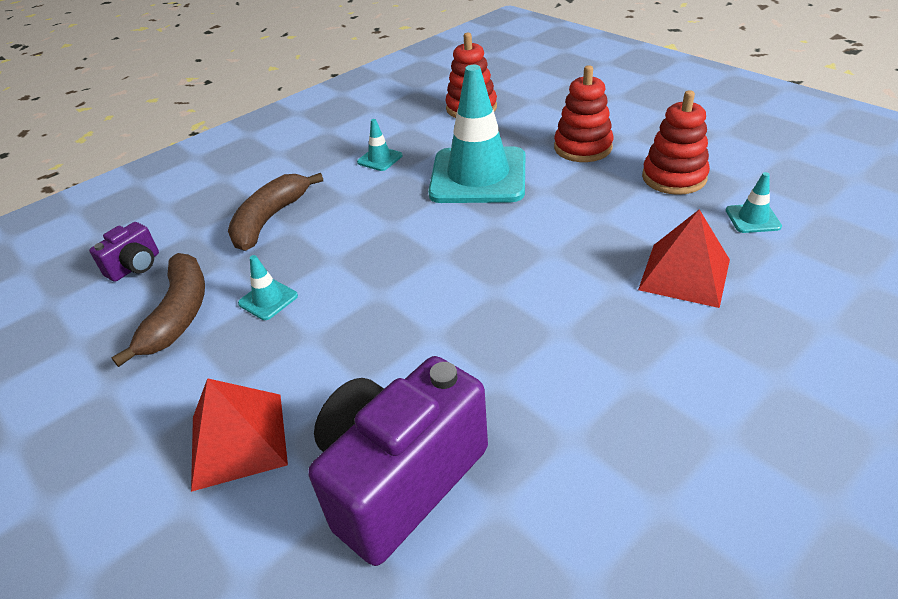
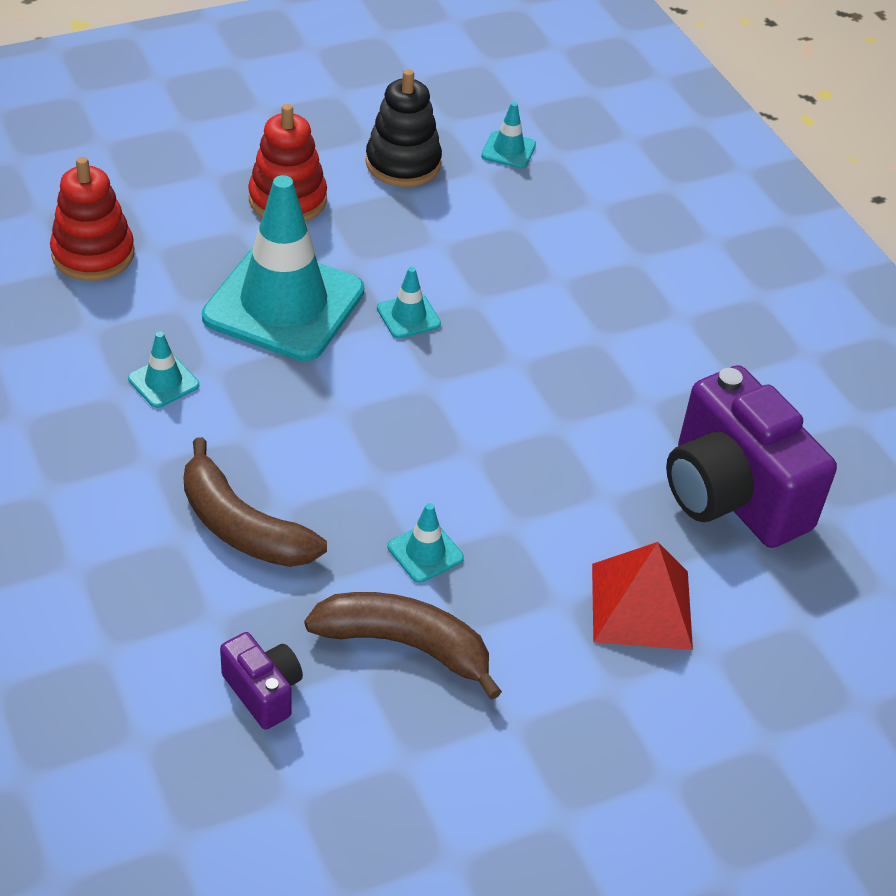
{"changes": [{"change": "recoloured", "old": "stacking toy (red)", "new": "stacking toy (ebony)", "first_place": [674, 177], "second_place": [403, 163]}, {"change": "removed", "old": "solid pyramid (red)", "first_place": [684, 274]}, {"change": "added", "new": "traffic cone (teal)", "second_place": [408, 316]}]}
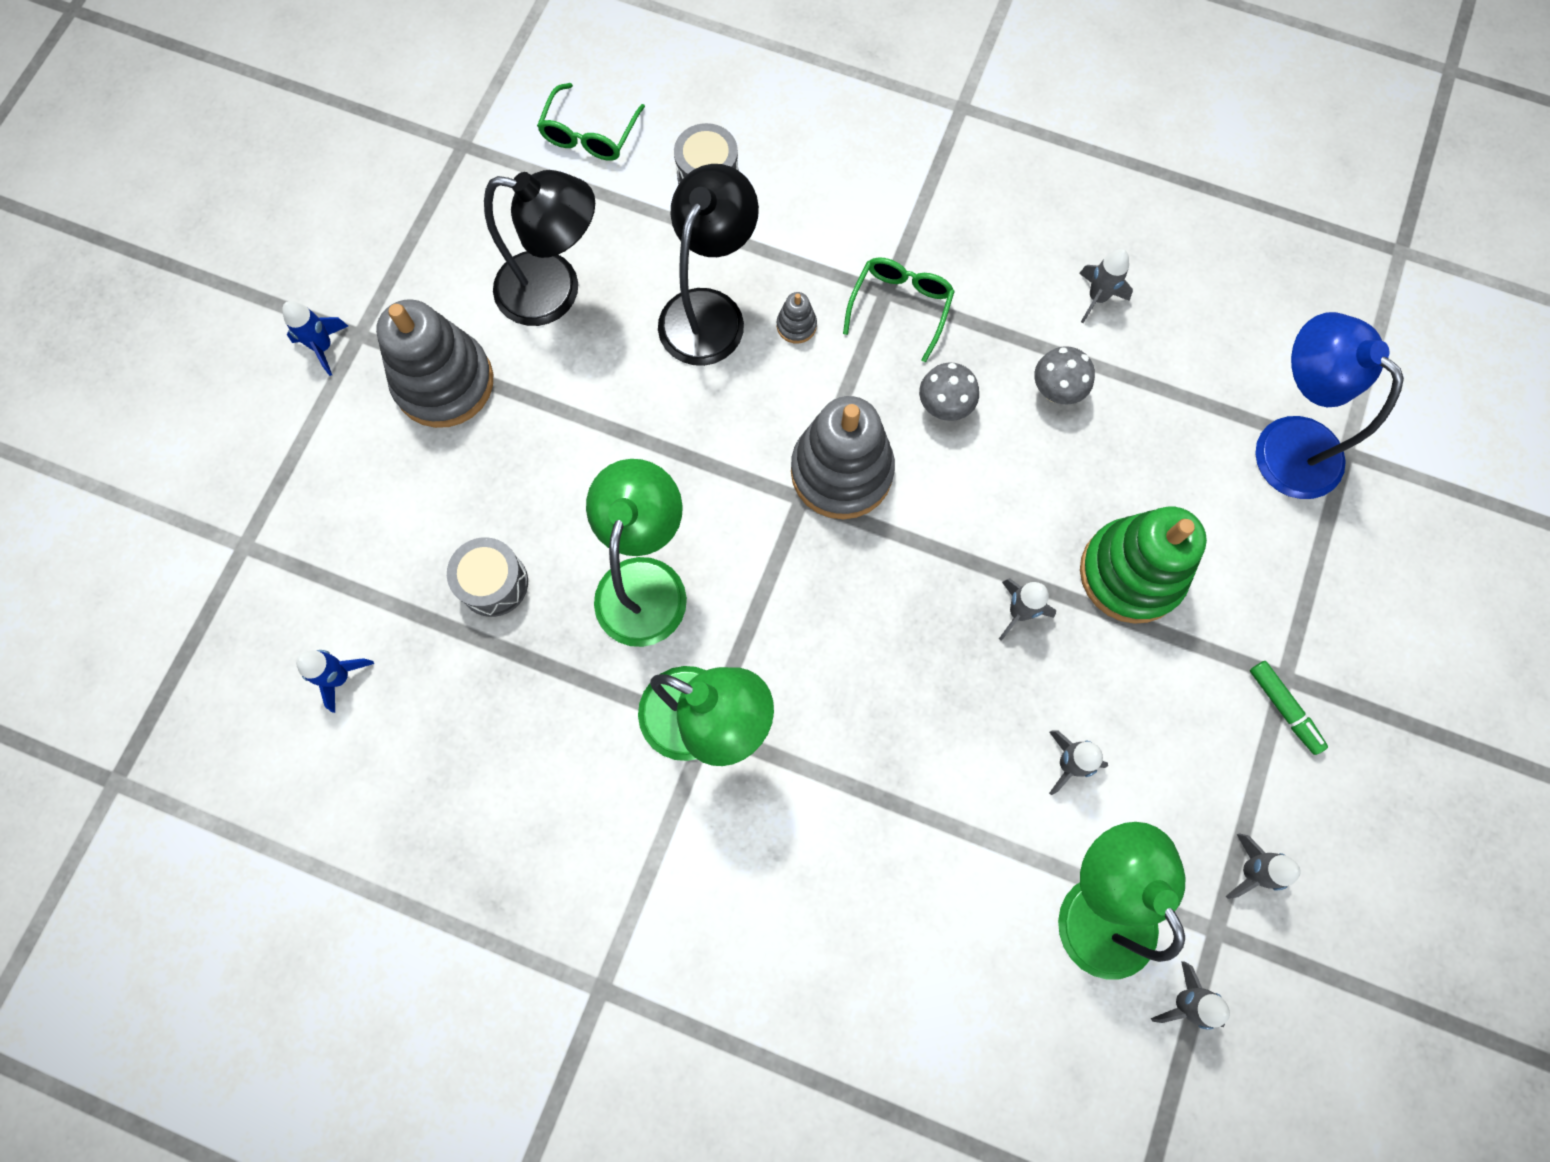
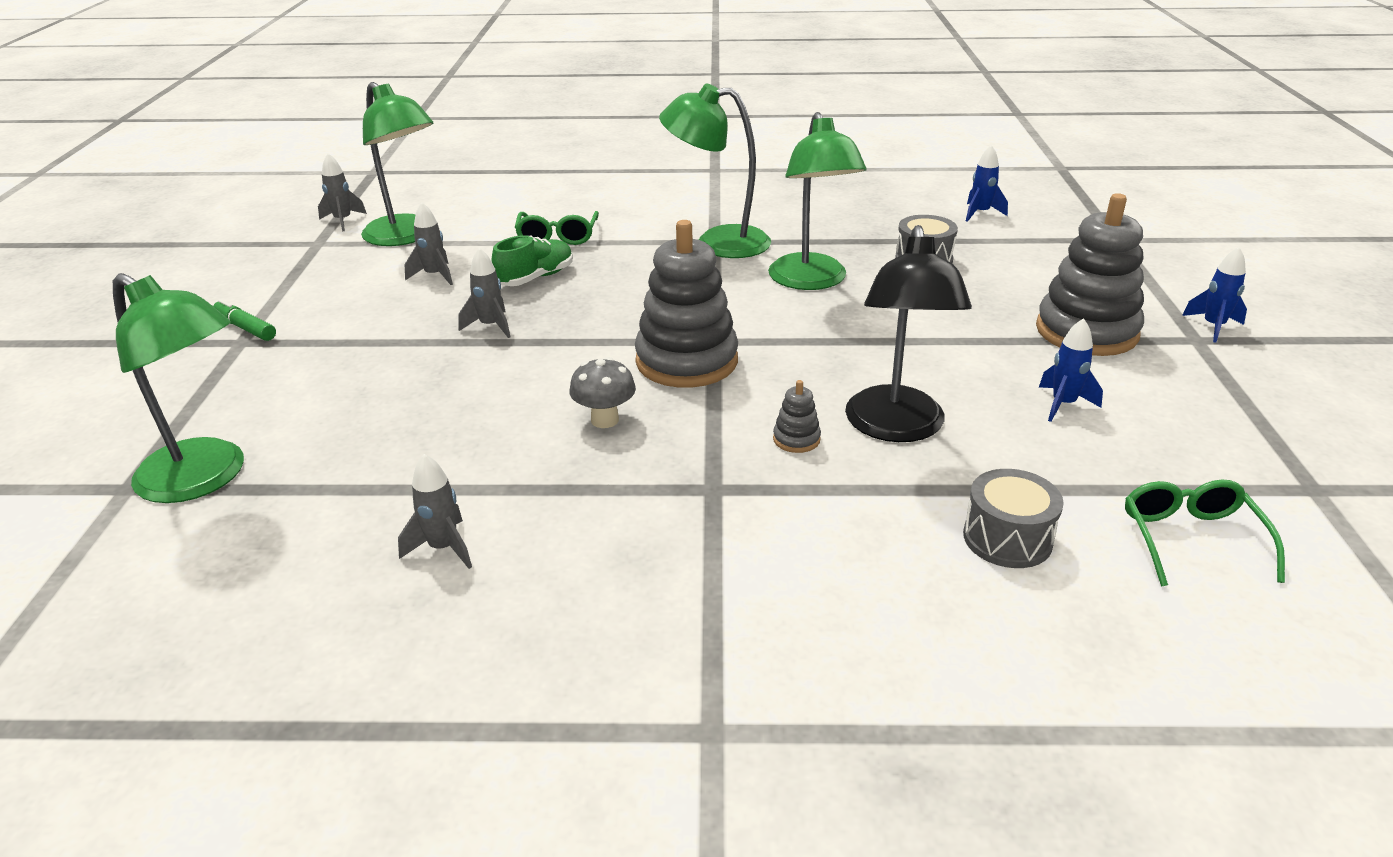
{"changes": [{"change": "replaced", "old": "lamp (ebony)", "new": "toy rocket (blue)", "first_place": [555, 291], "second_place": [1063, 404]}, {"change": "moved", "old": "eyeglasses (leaf-green)", "first_place": [900, 307], "second_place": [557, 236]}, {"change": "recoloured", "old": "lamp (blue)", "new": "lamp (leaf-green)", "first_place": [1284, 443], "second_place": [205, 479]}, {"change": "removed", "old": "fungus (ash-grey)", "first_place": [1055, 391]}, {"change": "removed", "old": "stacking toy (leaf-green)", "first_place": [1131, 573]}, {"change": "removed", "old": "toy rocket (ash-grey)", "first_place": [1250, 870]}, {"change": "added", "new": "sneaker (leaf-green)", "second_place": [535, 278]}]}
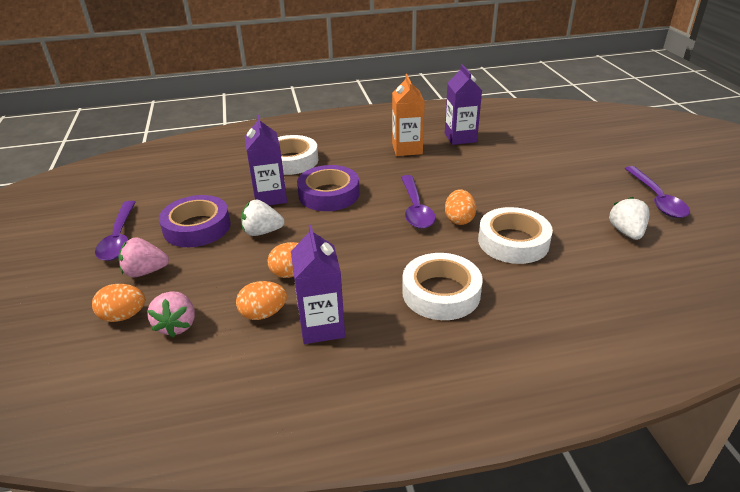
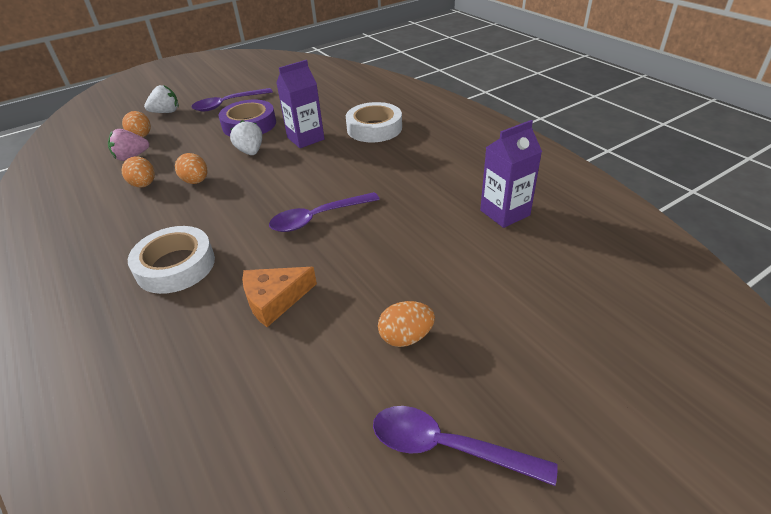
{"changes": [{"change": "removed", "old": "juice carton (bright orange)", "first_place": [407, 149]}, {"change": "removed", "old": "tape (royal purple)", "first_place": [329, 194]}, {"change": "turned", "old": "spoon (royal purple)", "first_place": [656, 199], "second_place": [447, 447], "degrees": 45}, {"change": "moved", "old": "egg (bright orange)", "first_place": [459, 219], "second_place": [406, 337]}, {"change": "moved", "old": "berry (snow-white)", "first_place": [626, 232], "second_place": [166, 112]}, {"change": "replaced", "old": "tape (snow-white)", "new": "cheese wedge (bright orange)", "first_place": [513, 242], "second_place": [275, 300]}, {"change": "removed", "old": "juice carton (royal purple)", "first_place": [321, 326]}, {"change": "removed", "old": "berry (rosy)", "first_place": [145, 272]}]}
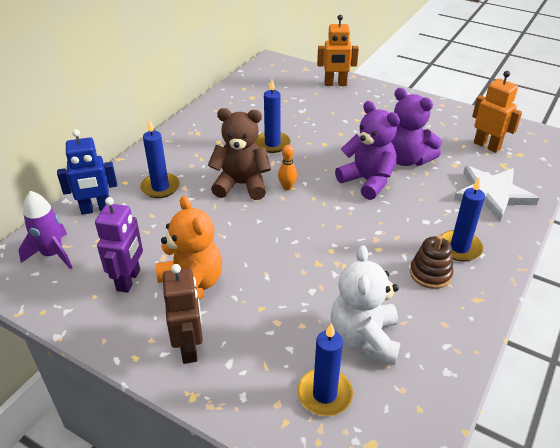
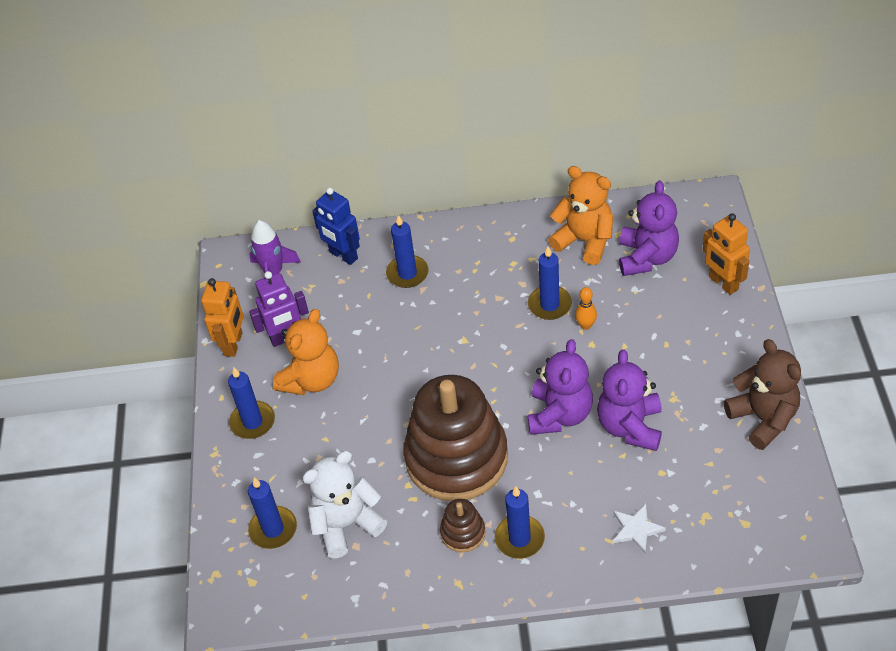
{"changes": [{"change": "moved", "old": "toy robot (bright orange)", "first_place": [487, 146], "second_place": [233, 344]}, {"change": "moved", "old": "stuffed bear (brown)", "first_place": [241, 185], "second_place": [763, 418]}, {"change": "moved", "old": "bowling pin (bright orange)", "first_place": [287, 187], "second_place": [585, 325]}, {"change": "resized", "old": "five-pointed star (snow-white)", "first_place": [492, 194], "second_place": [636, 529], "factor": 0.54}, {"change": "replaced", "old": "toy robot (brown)", "new": "candle (blue)", "first_place": [189, 348], "second_place": [252, 422]}, {"change": "added", "new": "stuffed bear (bright orange)", "second_place": [584, 241]}, {"change": "added", "new": "stuffed bear (royal purple)", "second_place": [646, 257]}, {"change": "added", "new": "stacking toy (brown)", "second_place": [456, 458]}]}
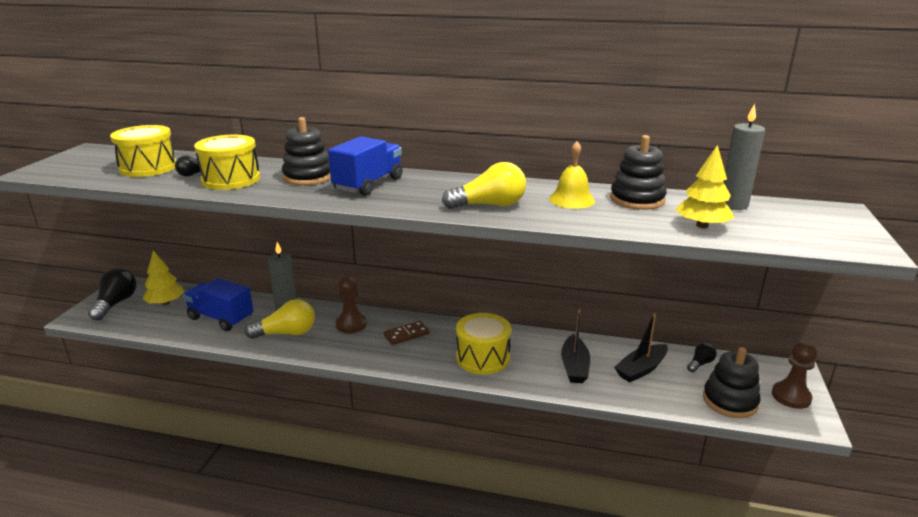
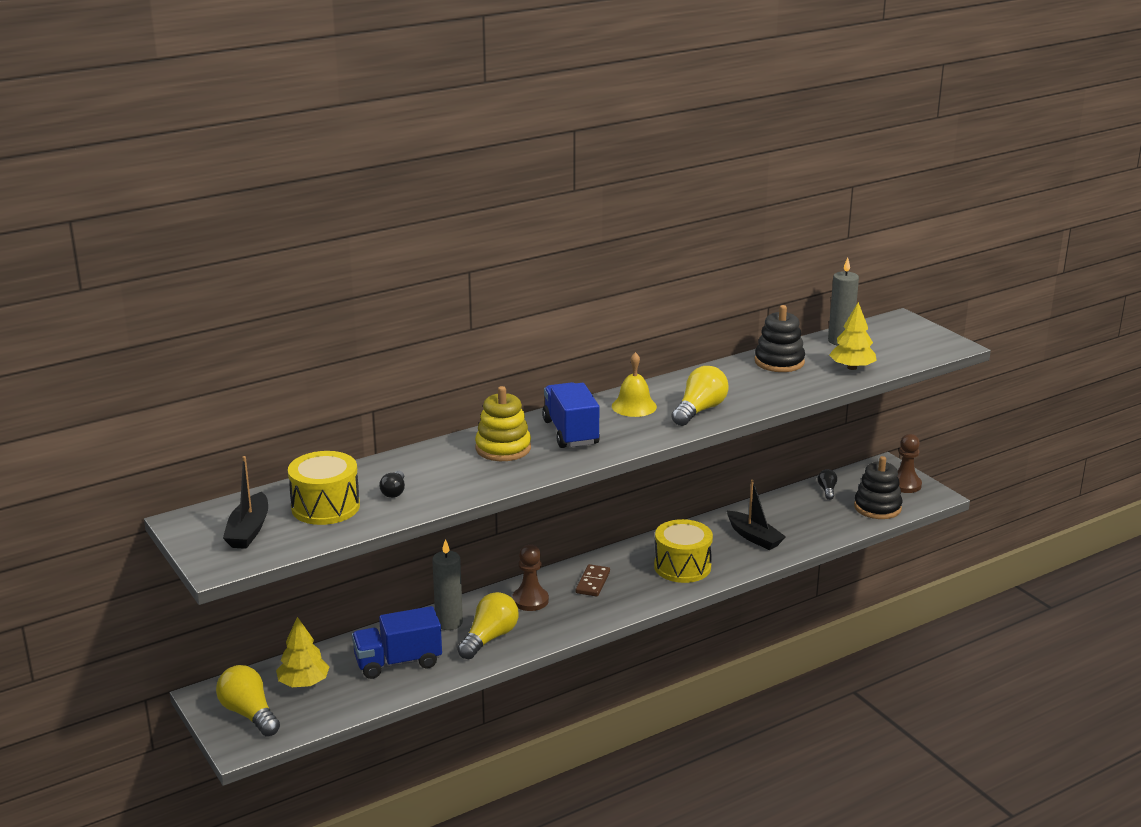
{"changes": [{"change": "recoloured", "old": "stacking toy (ebony)", "new": "stacking toy (golden)", "first_place": [308, 177], "second_place": [503, 448]}, {"change": "removed", "old": "snare drum (golden)", "first_place": [231, 179]}, {"change": "moved", "old": "bell (golden)", "first_place": [571, 199], "second_place": [634, 406]}, {"change": "recoloured", "old": "lightbulb (ebony)", "new": "lightbulb (golden)", "first_place": [116, 304], "second_place": [249, 714]}, {"change": "moved", "old": "boat (ebony)", "first_place": [641, 369], "second_place": [248, 530]}]}
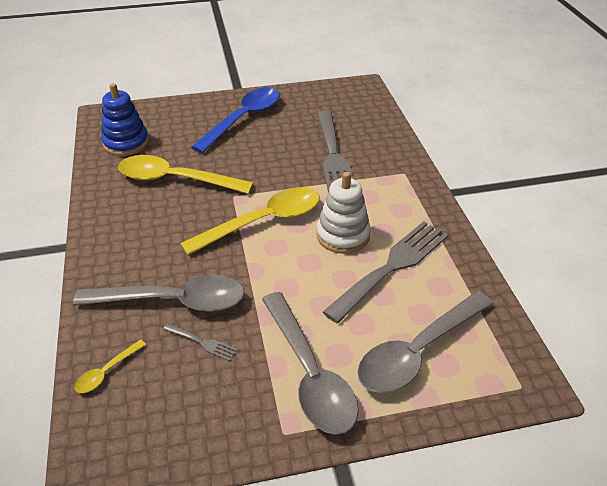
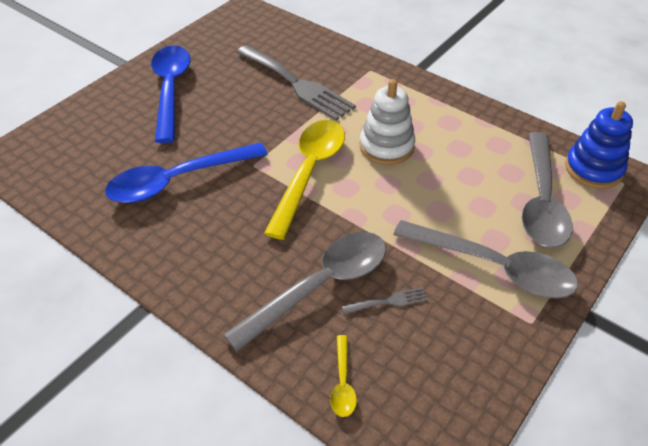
{"changes": [{"change": "moved", "old": "stacking toy (blue)", "first_place": [126, 143], "second_place": [593, 169]}, {"change": "recoloured", "old": "spoon (golden)", "new": "spoon (blue)", "first_place": [175, 180], "second_place": [178, 180]}, {"change": "removed", "old": "table fork (ash-grey)", "first_place": [392, 266]}]}
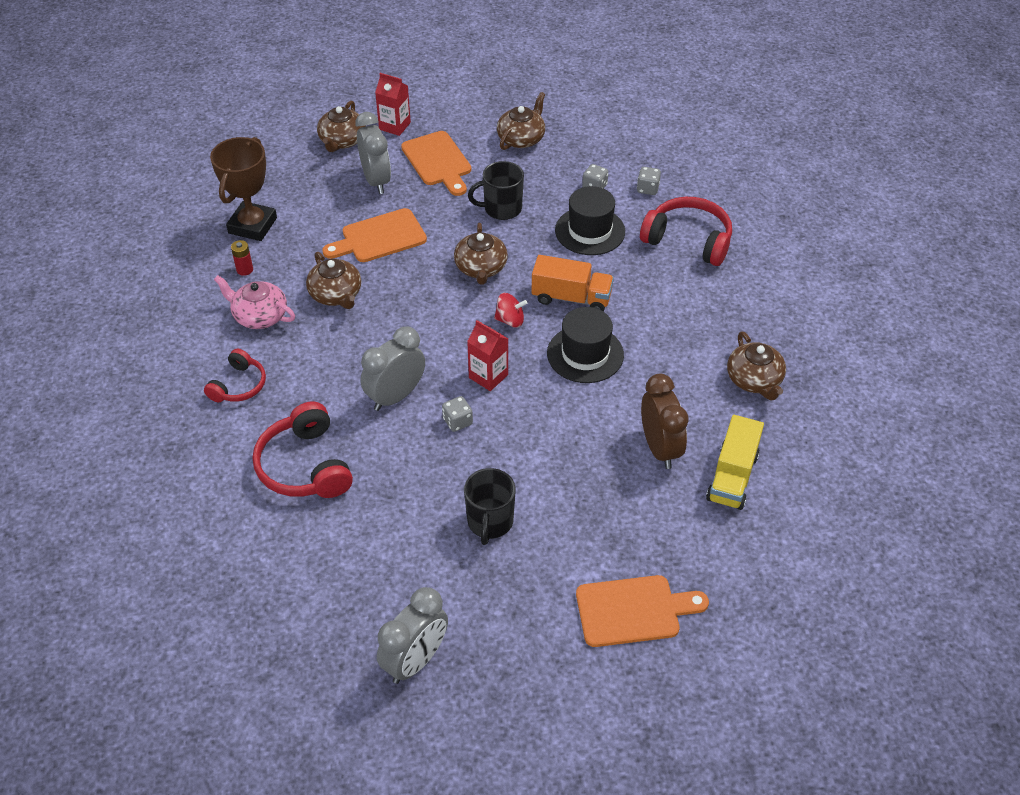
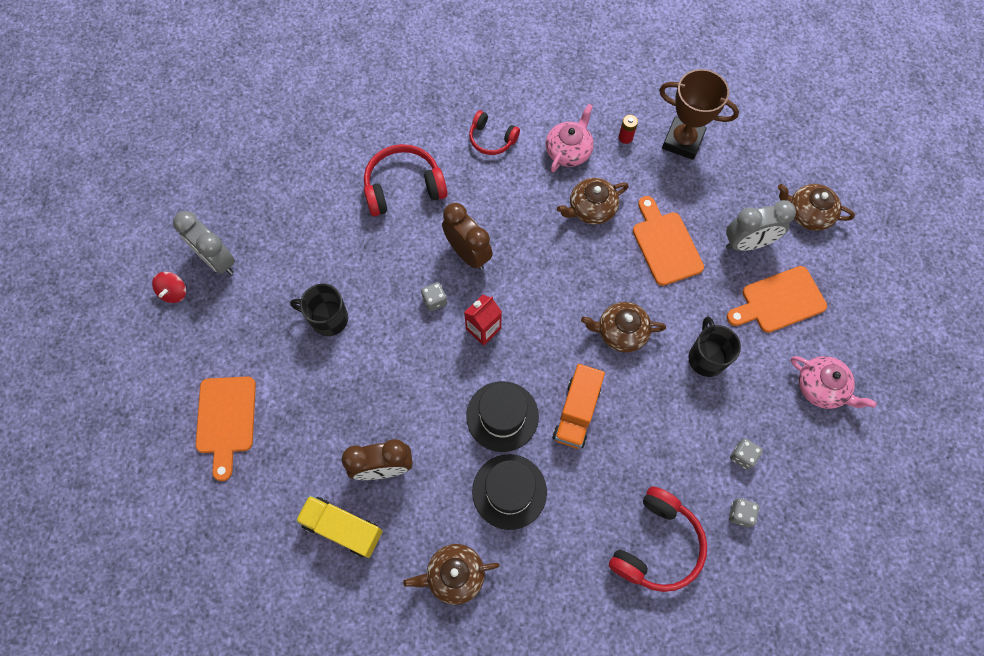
{"changes": [{"change": "removed", "old": "juice carton (red)", "first_place": [394, 126]}, {"change": "recoloured", "old": "china teapot (brown)", "new": "china teapot (rosy)", "first_place": [521, 138], "second_place": [821, 387]}, {"change": "moved", "old": "hat (ebony)", "first_place": [590, 231], "second_place": [509, 491]}, {"change": "moved", "old": "toy top (red)", "first_place": [510, 320], "second_place": [174, 292]}, {"change": "recoloured", "old": "bedside clock (ash-grey)", "new": "bedside clock (brown)", "first_place": [395, 396], "second_place": [468, 253]}]}
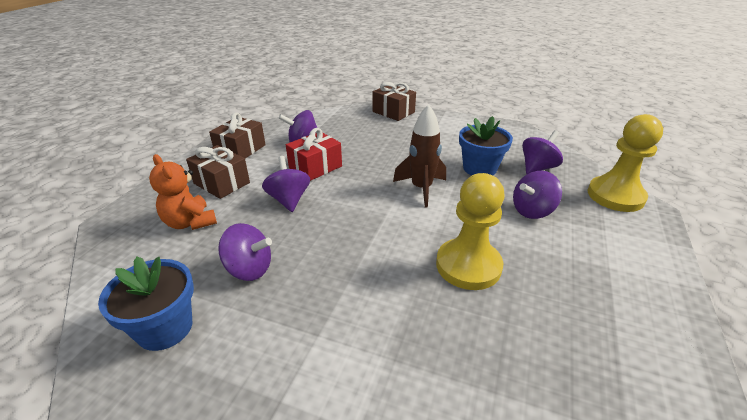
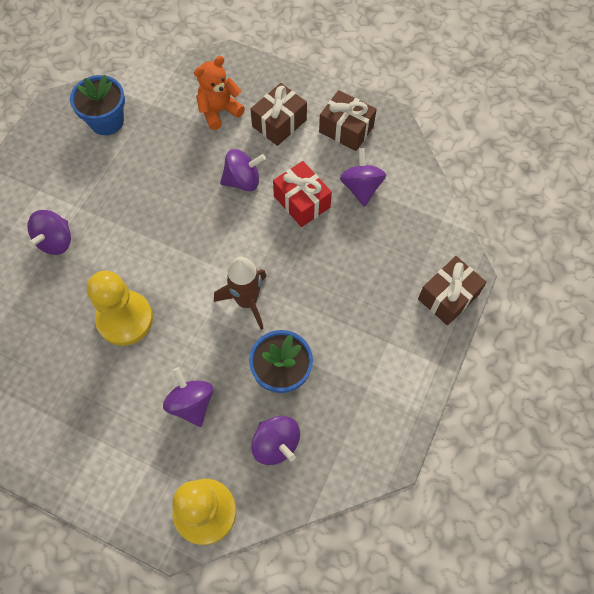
{"changes": [{"change": "moved", "old": "toy top (royal purple)", "first_place": [249, 269], "second_place": [56, 241]}]}
